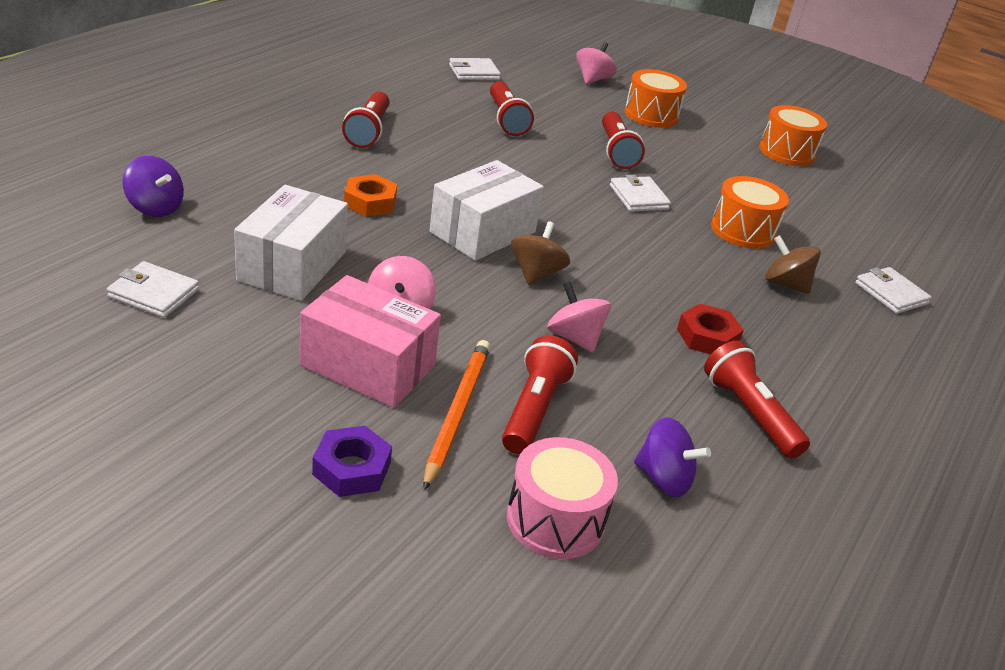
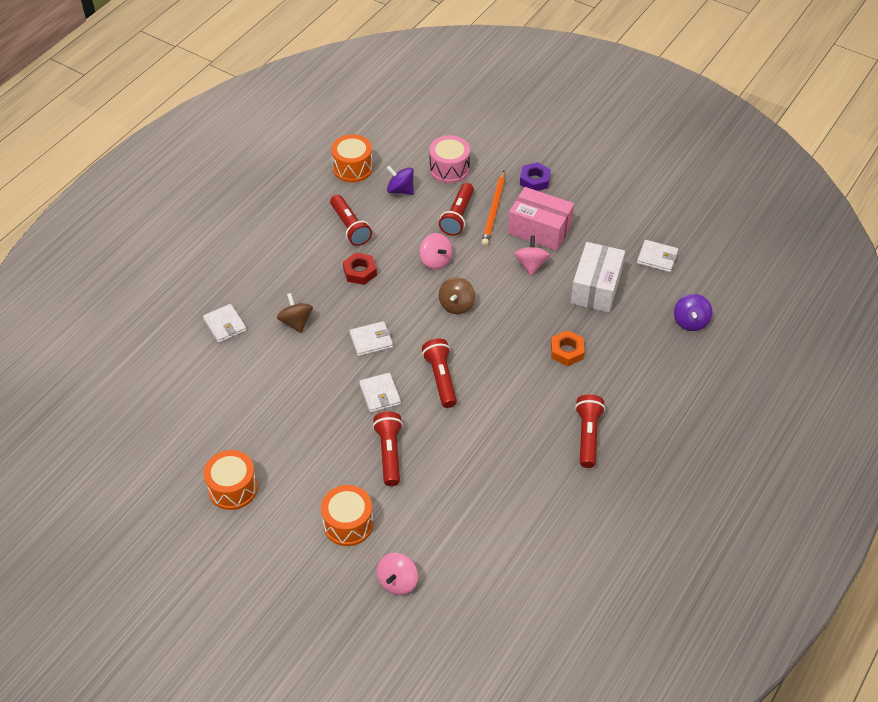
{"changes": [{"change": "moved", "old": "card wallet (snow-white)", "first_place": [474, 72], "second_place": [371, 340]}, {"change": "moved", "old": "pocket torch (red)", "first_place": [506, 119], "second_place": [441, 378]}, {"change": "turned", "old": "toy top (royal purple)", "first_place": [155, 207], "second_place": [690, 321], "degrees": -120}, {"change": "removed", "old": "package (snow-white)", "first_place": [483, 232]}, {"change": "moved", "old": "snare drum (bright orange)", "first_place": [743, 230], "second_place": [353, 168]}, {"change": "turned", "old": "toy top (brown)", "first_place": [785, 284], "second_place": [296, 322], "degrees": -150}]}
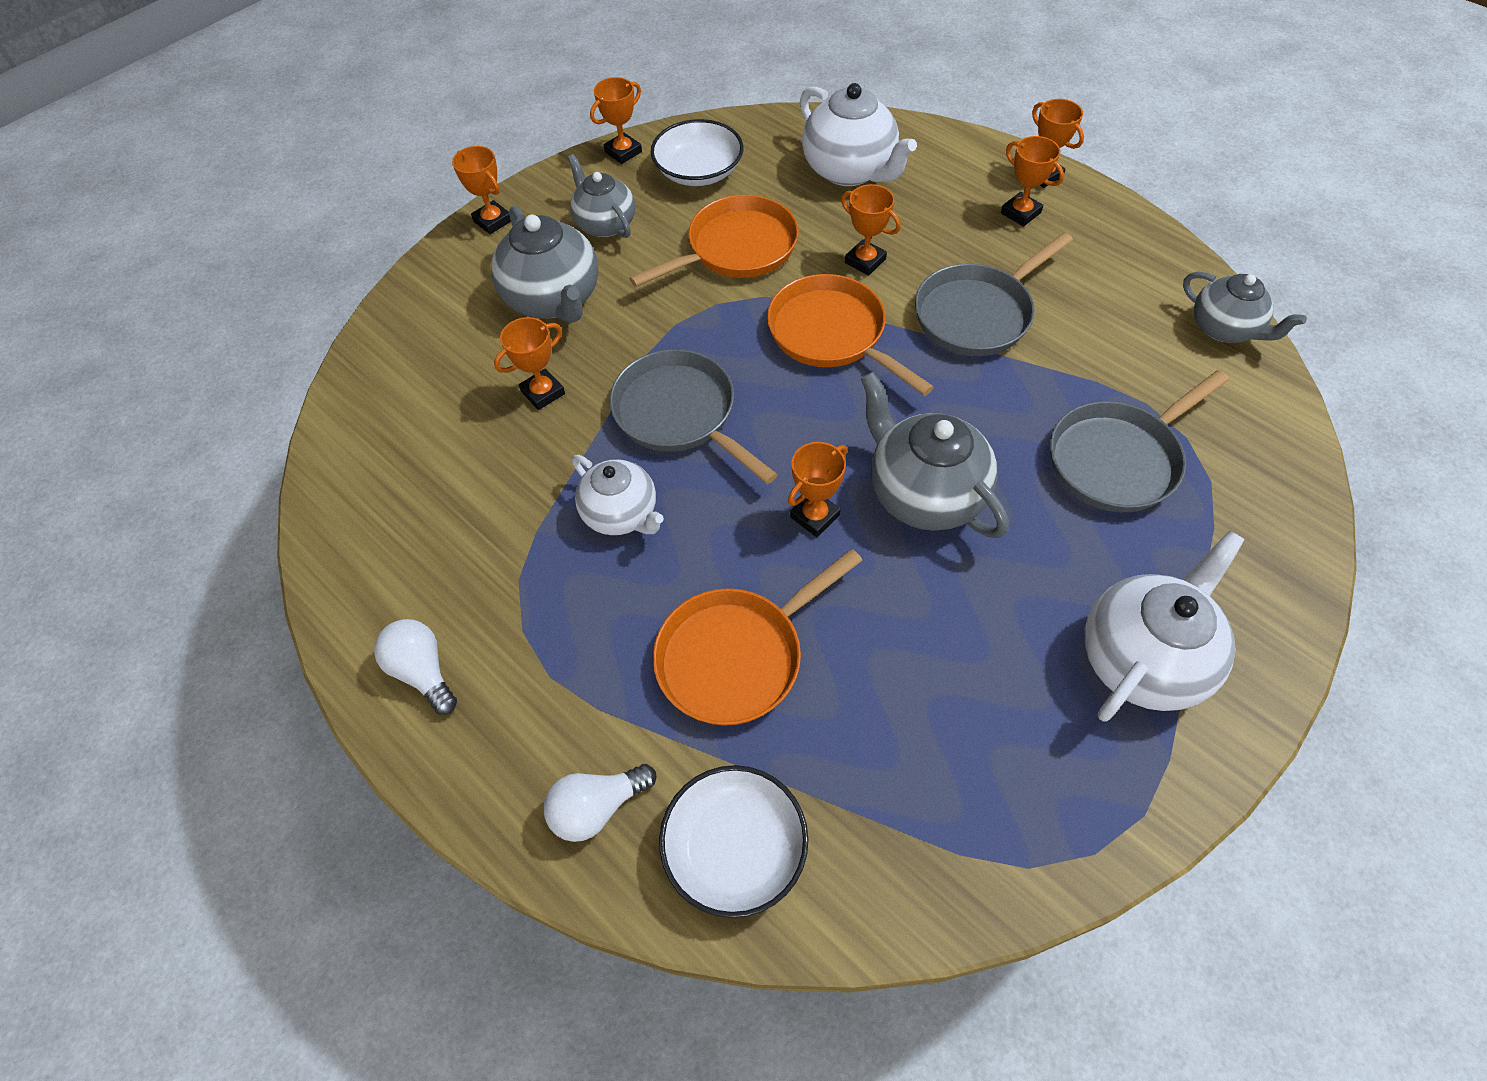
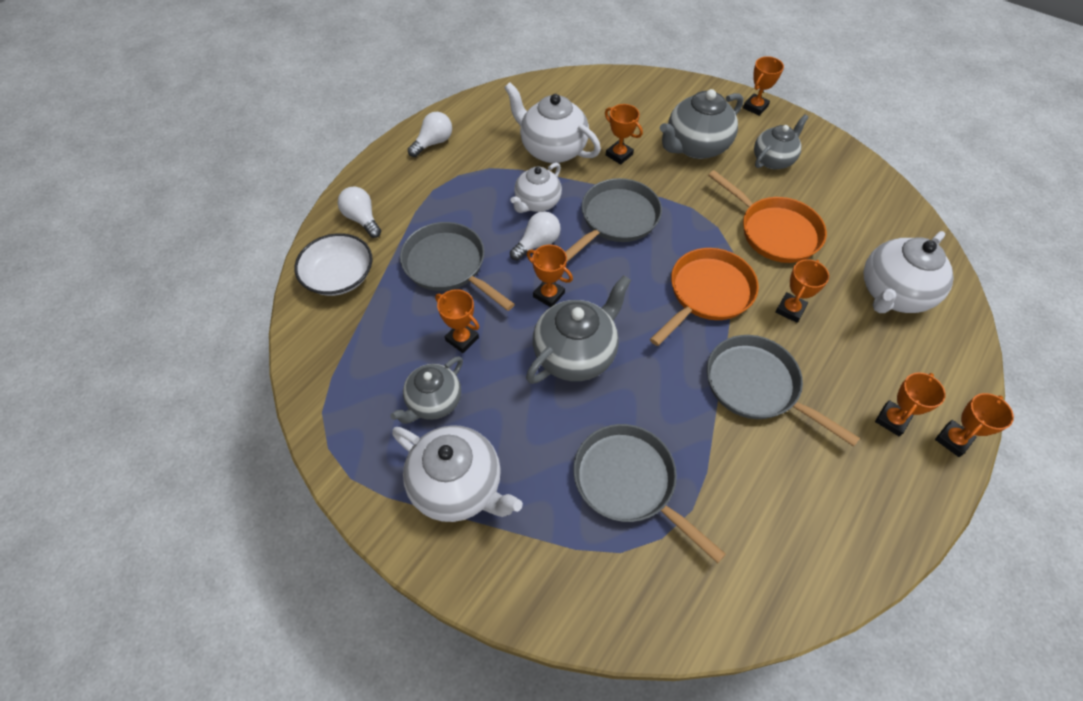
{"changes": [{"change": "moved", "old": "prize cup (bright orange)", "first_place": [623, 152], "second_place": [462, 339]}, {"change": "removed", "old": "deep dish (snow-white)", "first_place": [698, 171]}, {"change": "moved", "old": "china teapot (ash-grey)", "first_place": [1224, 329], "second_place": [433, 402]}, {"change": "recoloured", "old": "frying pan (bright orange)", "new": "frying pan (ash-grey)", "first_place": [737, 656], "second_place": [448, 266]}, {"change": "added", "new": "china teapot (snow-white)", "second_place": [552, 149]}, {"change": "added", "new": "lightbulb (snow-white)", "second_place": [537, 243]}]}
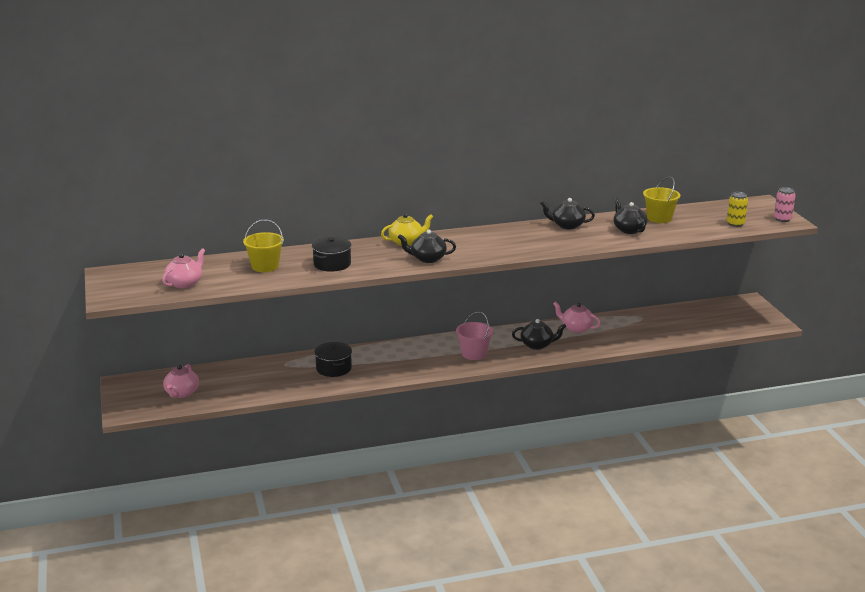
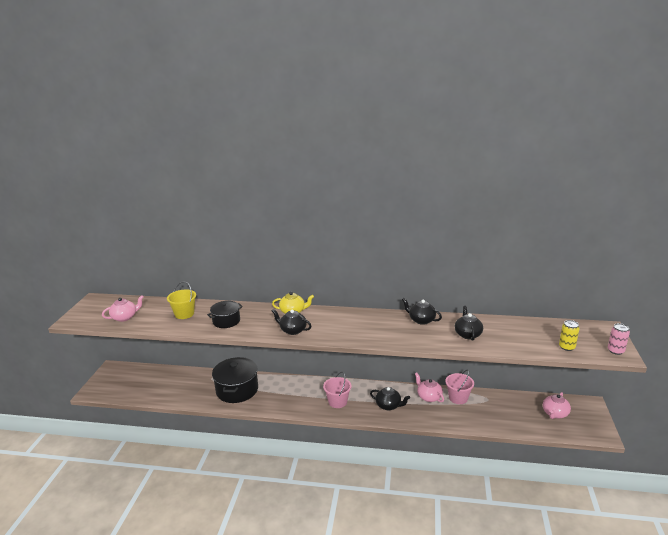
{"changes": [{"change": "removed", "old": "pail (golden)", "first_place": [659, 218]}, {"change": "resized", "old": "stockpot (ebony)", "first_place": [334, 368], "second_place": [237, 390], "factor": 1.66}, {"change": "moved", "old": "china teapot (rosy)", "first_place": [181, 393], "second_place": [555, 414]}, {"change": "added", "new": "pail (rosy)", "second_place": [458, 398]}]}
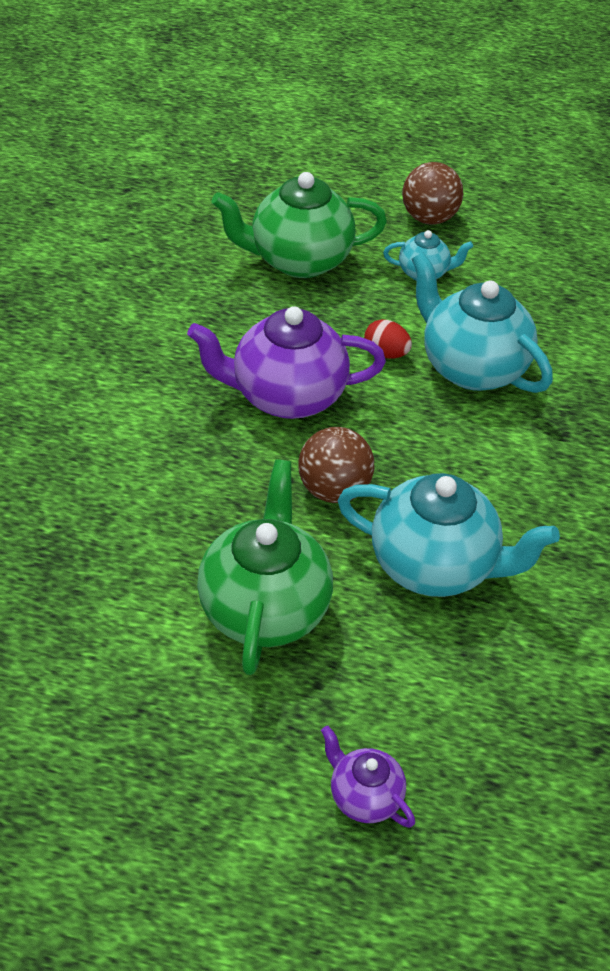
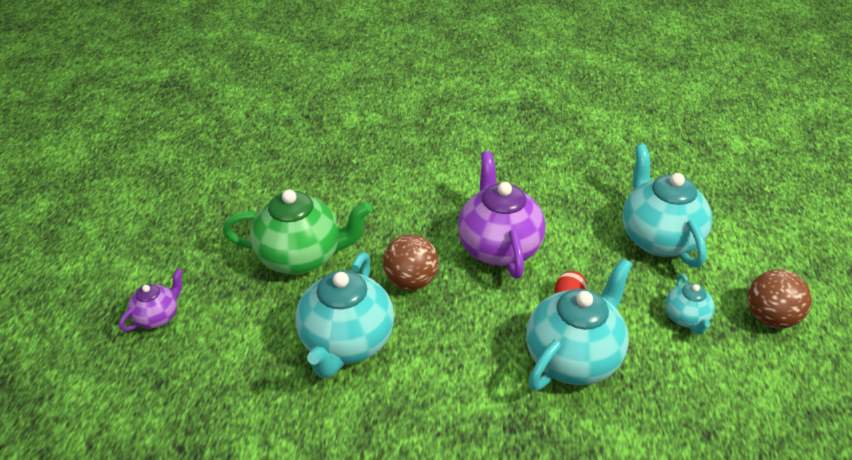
{"changes": [{"change": "recoloured", "old": "china teapot (leaf-green)", "new": "china teapot (teal)", "first_place": [299, 260], "second_place": [658, 238]}]}
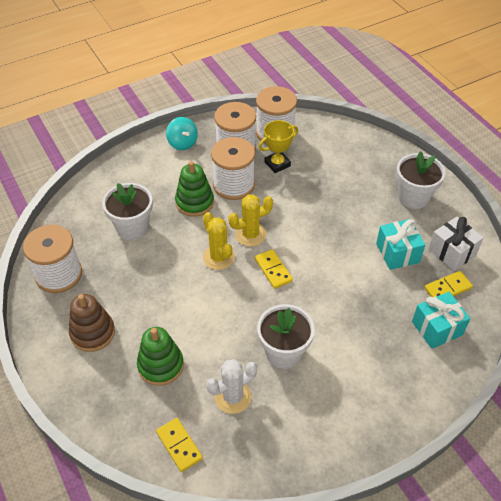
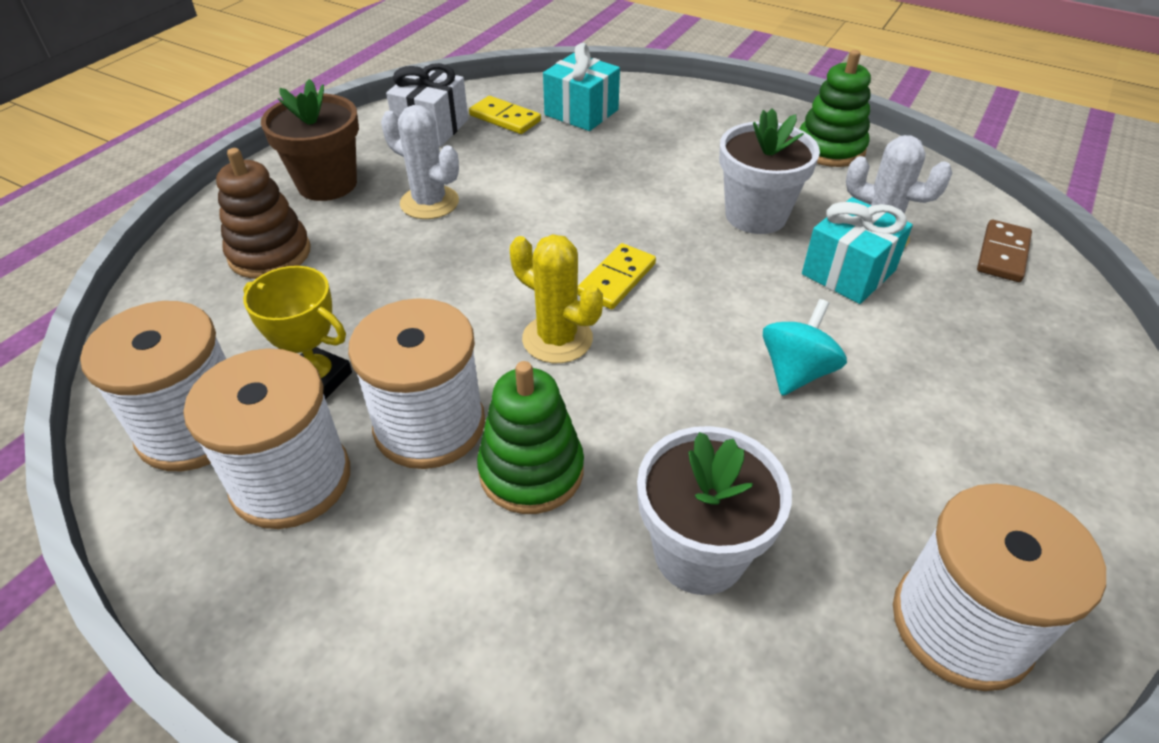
{"changes": [{"change": "moved", "old": "toy top (teal)", "first_place": [182, 143], "second_place": [796, 372]}, {"change": "recoloured", "old": "potted plant (snow-white)", "new": "potted plant (brown)", "first_place": [413, 197], "second_place": [327, 184]}, {"change": "removed", "old": "saguaro cactus (golden)", "first_place": [218, 257]}, {"change": "moved", "old": "wrapped gift (teal)", "first_place": [397, 253], "second_place": [848, 272]}, {"change": "moved", "old": "stacking toy (brown)", "first_place": [92, 333], "second_place": [270, 254]}, {"change": "moved", "old": "stacking toy (leaf-green)", "first_place": [160, 365], "second_place": [830, 149]}, {"change": "recoloured", "old": "domino (golden)", "new": "domino (brown)", "first_place": [179, 445], "second_place": [1002, 254]}, {"change": "added", "new": "saguaro cactus (snow-white)", "second_place": [429, 202]}]}
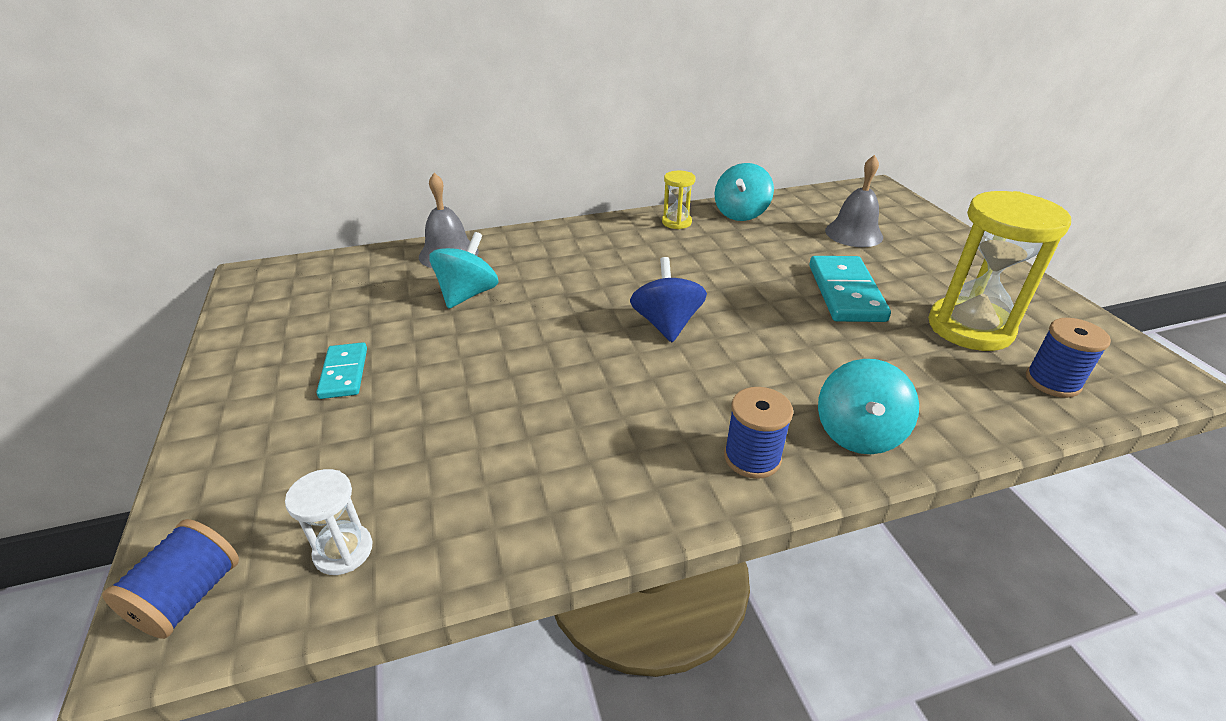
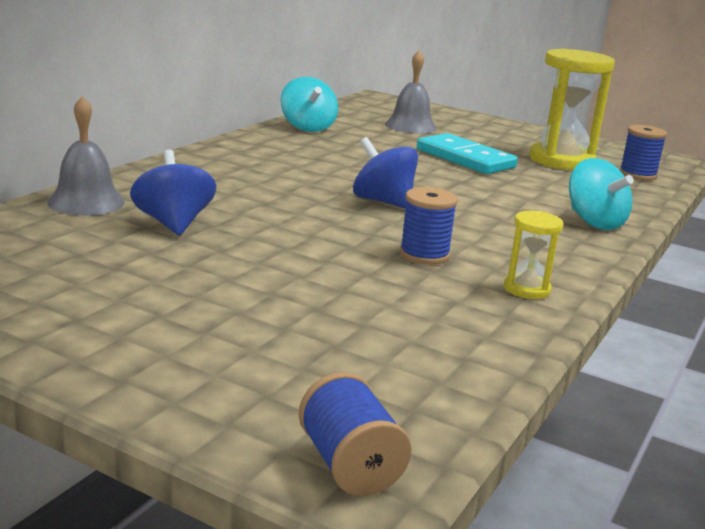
{"changes": [{"change": "moved", "old": "sand timer (golden)", "first_place": [676, 222], "second_place": [526, 289]}, {"change": "recoloured", "old": "toy top (teal)", "new": "toy top (blue)", "first_place": [467, 294], "second_place": [173, 224]}, {"change": "removed", "old": "domino (teal)", "first_place": [344, 373]}, {"change": "moved", "old": "bobbin (blue)", "first_place": [752, 457], "second_place": [424, 255]}, {"change": "removed", "old": "sand timer (snow-white)", "first_place": [343, 551]}]}
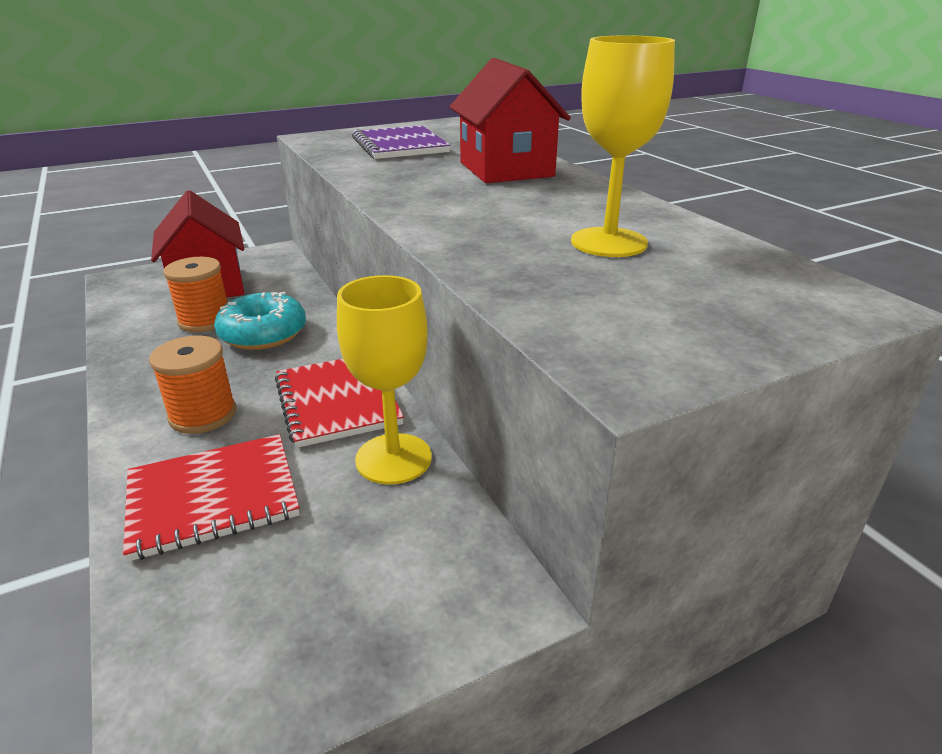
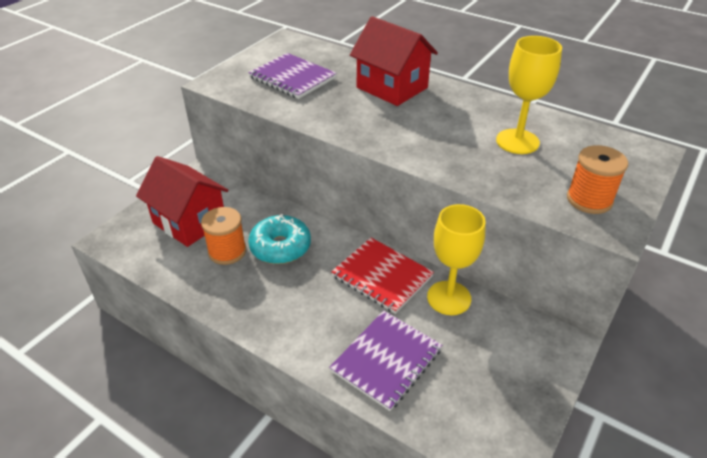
{"changes": [{"change": "moved", "old": "bobbin (bright orange)", "first_place": [203, 415], "second_place": [589, 200]}, {"change": "recoloured", "old": "notebook (red)", "new": "notebook (royal purple)", "first_place": [213, 497], "second_place": [386, 360]}]}
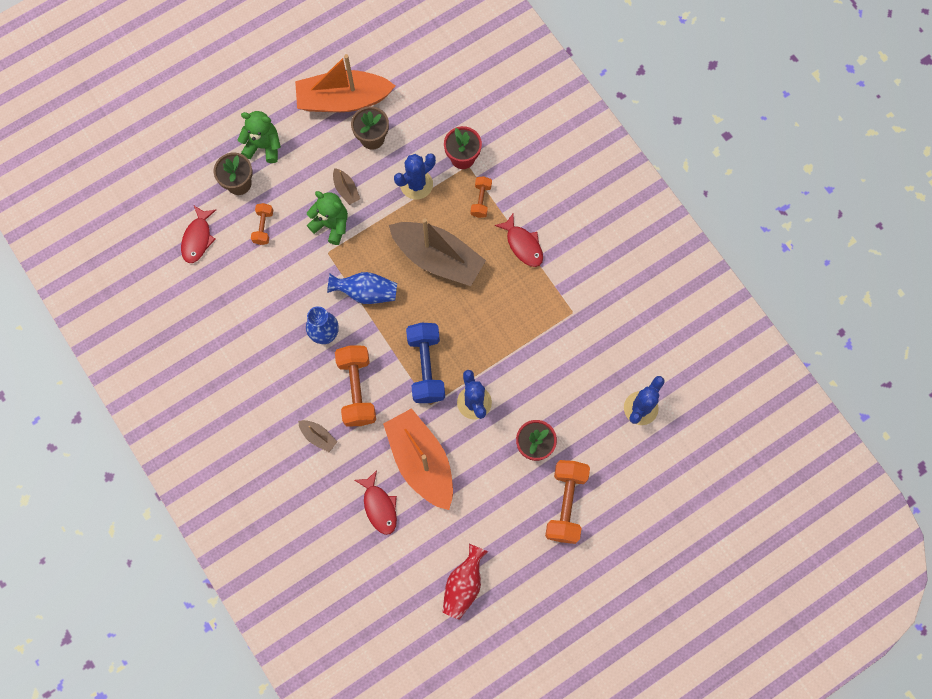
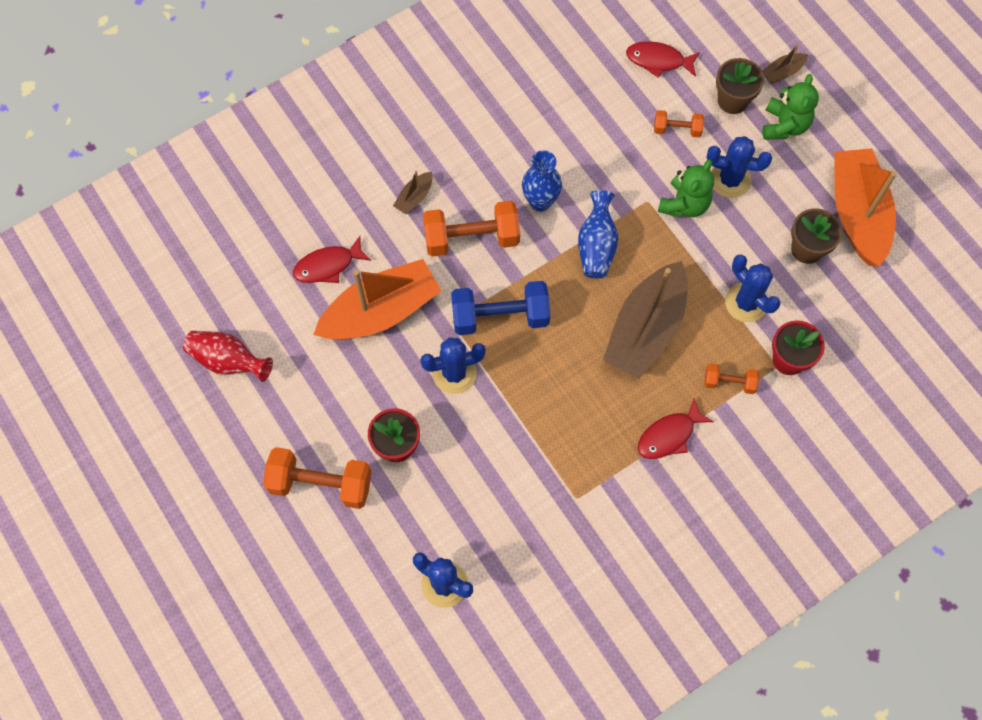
{"changes": [{"change": "moved", "old": "boat (brown)", "first_place": [346, 190], "second_place": [782, 72]}, {"change": "added", "new": "saguaro cactus (blue)", "second_place": [730, 180]}]}
